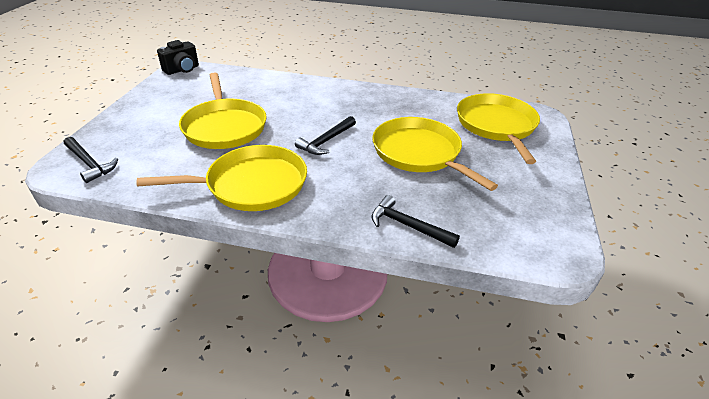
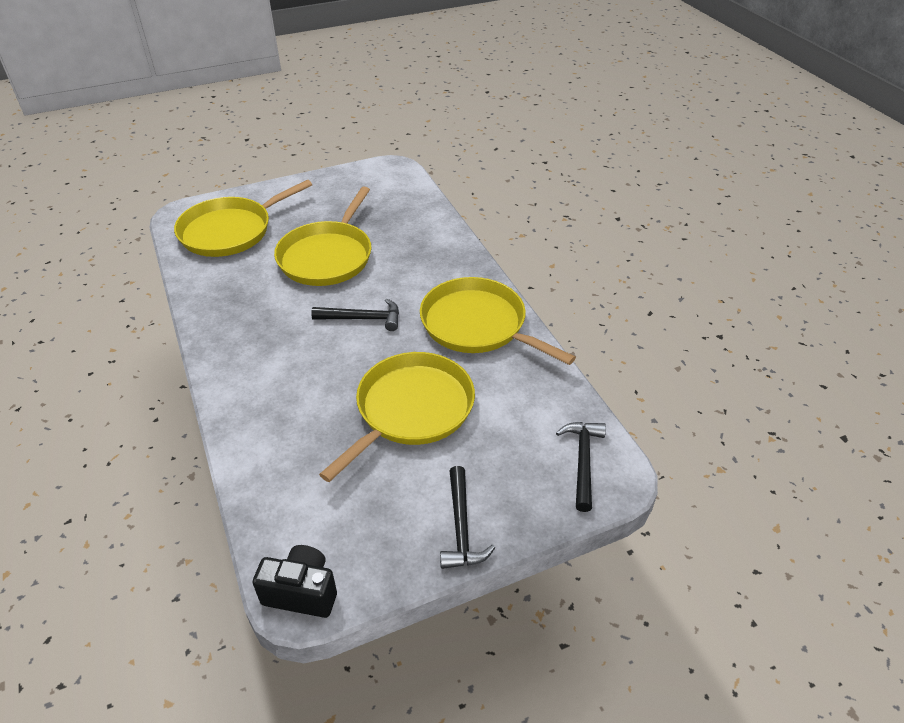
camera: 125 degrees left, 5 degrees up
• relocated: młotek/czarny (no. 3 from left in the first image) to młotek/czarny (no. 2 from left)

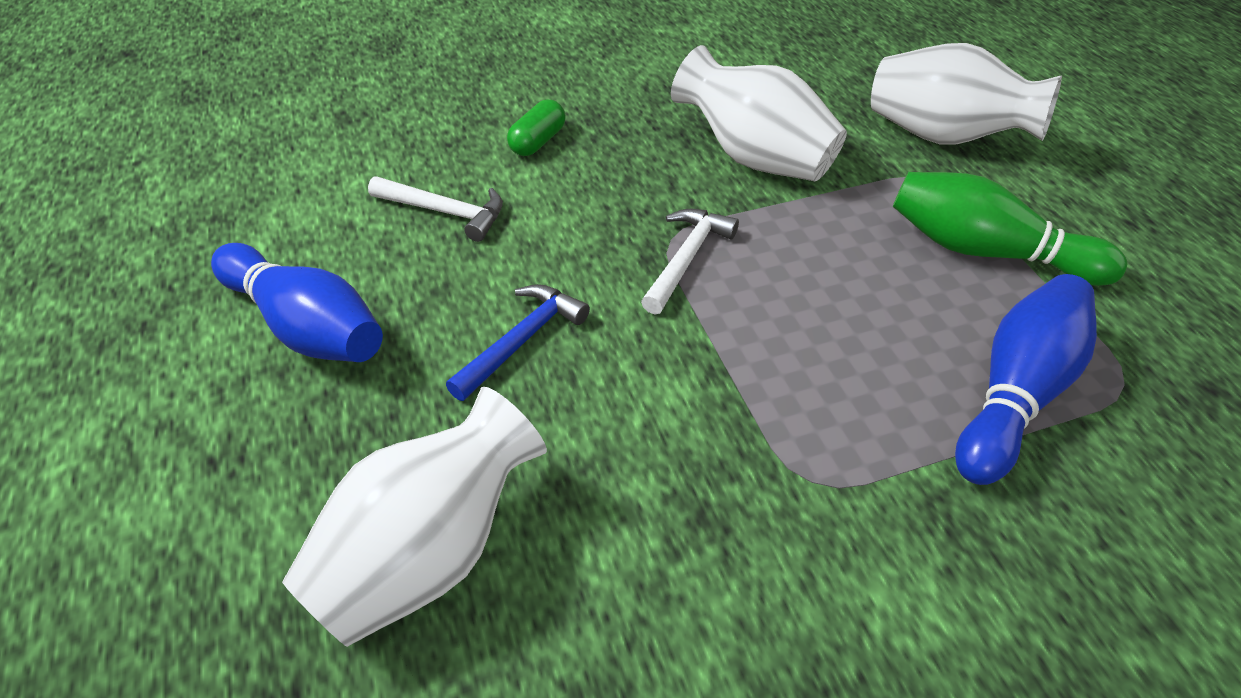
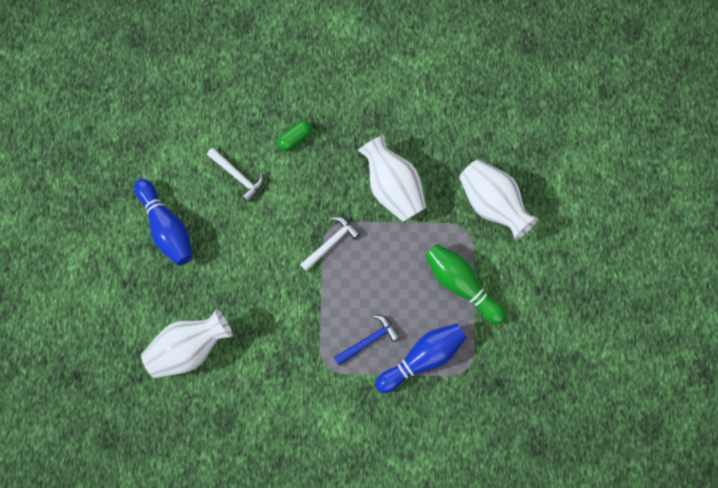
camera: 20 degrees right, 30 degrees up
• relocated: młotek/niebieski

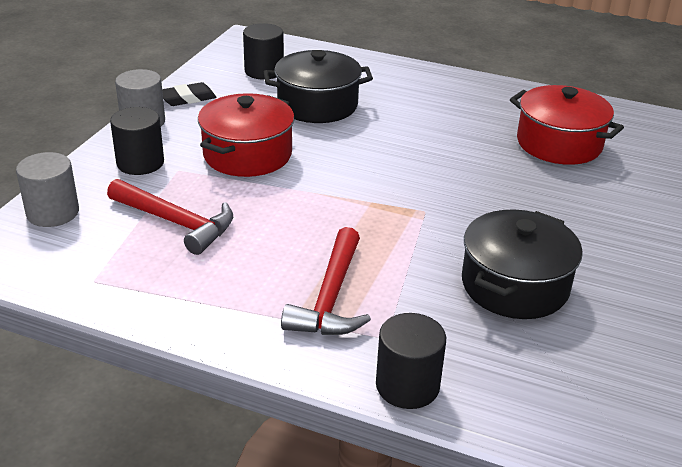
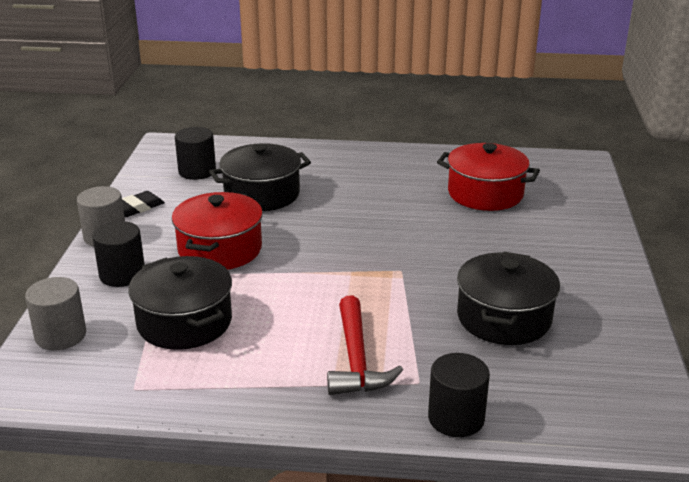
camera: 15 degrees left, 5 degrees down
• exchanged: młotek/czerwony (no. 1 from left) to garnek/czarny (no. 1 from left)

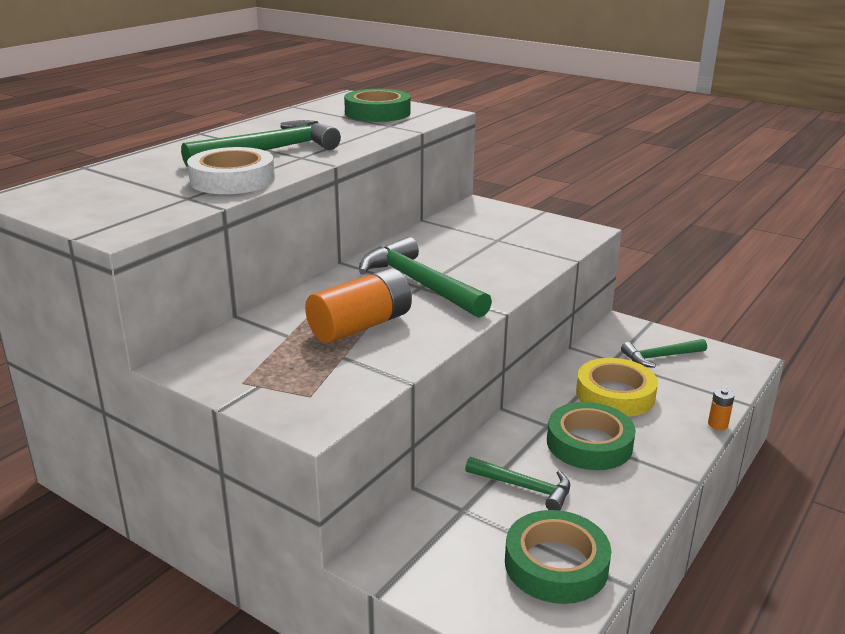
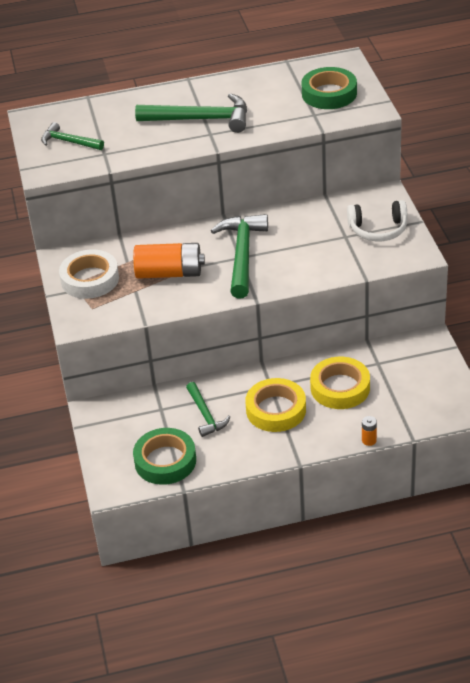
camera: 45 degrees right, 15 degrees up
• relocated: taśma klejąca/biały
• colour: taśma klejąca/zielony (no. 3 from left) to taśma klejąca/żółty (no. 1 from left)
• relocated: młotek/zielony (no. 4 from left in the first image) to młotek/zielony (no. 1 from left)
• appeared: słuchawki/biały

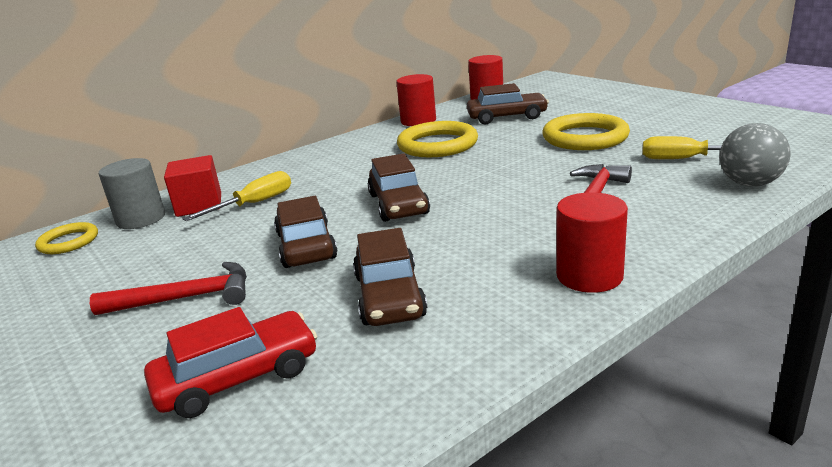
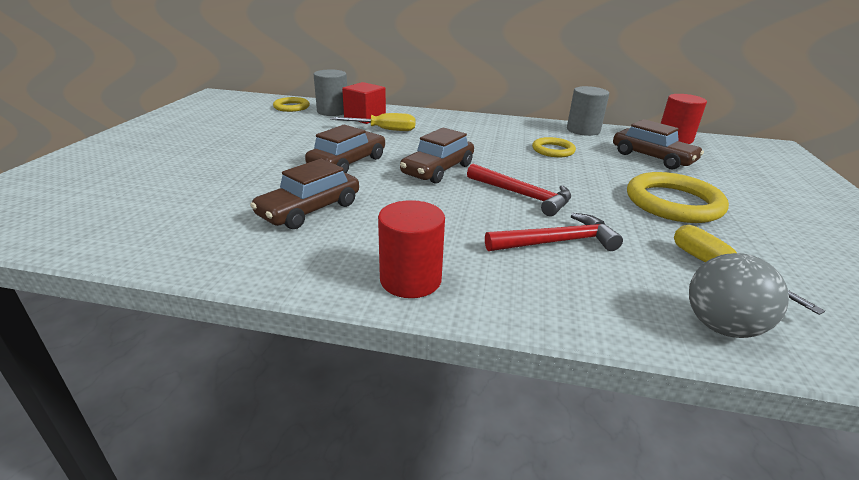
camera: 45 degrees right, 5 degrees up
• relocated: młotek/czerwony (no. 1 from left)
• missing: samochód/czerwony
• colour: walec/czerwony (no. 1 from left) to walec/szary (no. 2 from left)
• size: pierścień/żółty (no. 2 from left) x0.57

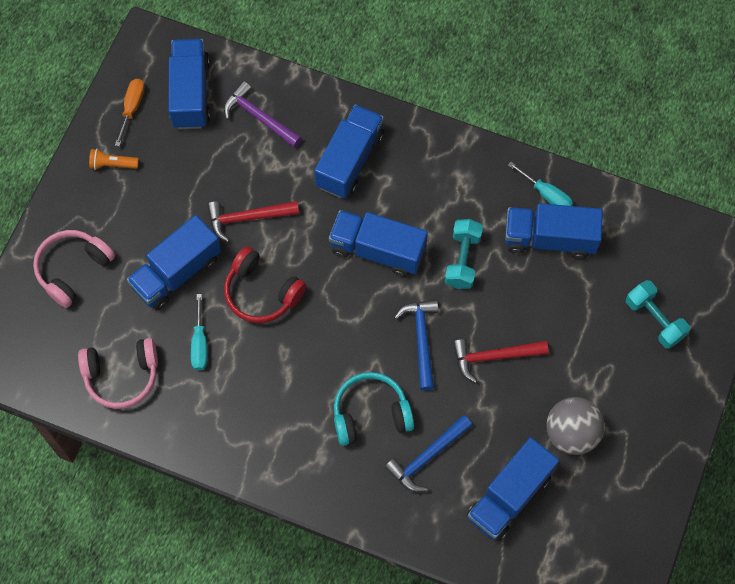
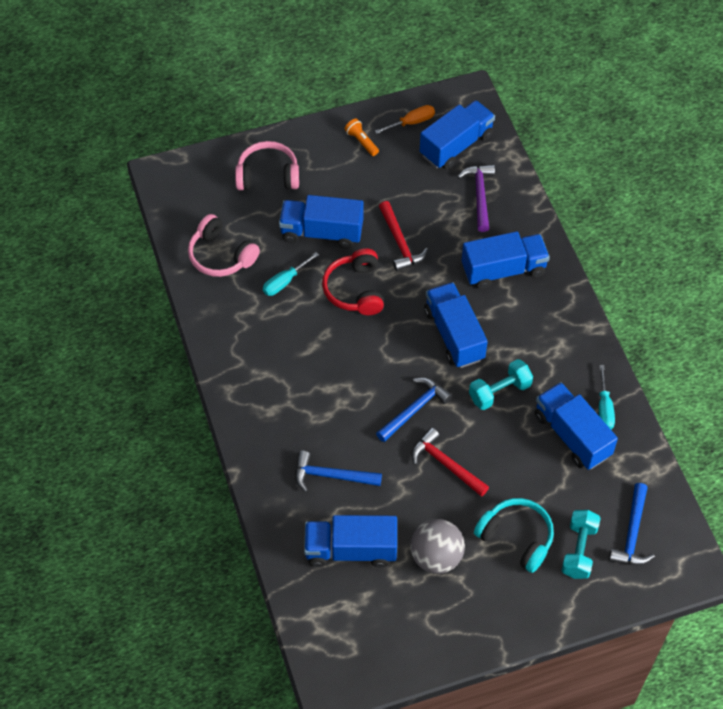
camera: 50 degrees right, 10 degrees down
• spun: młotek/czerwony (no. 1 from left) 150 degrees counterclockwise
• relocated: słuchawki/turkusowy
• appeared: młotek/niebieski (no. 3 from left)

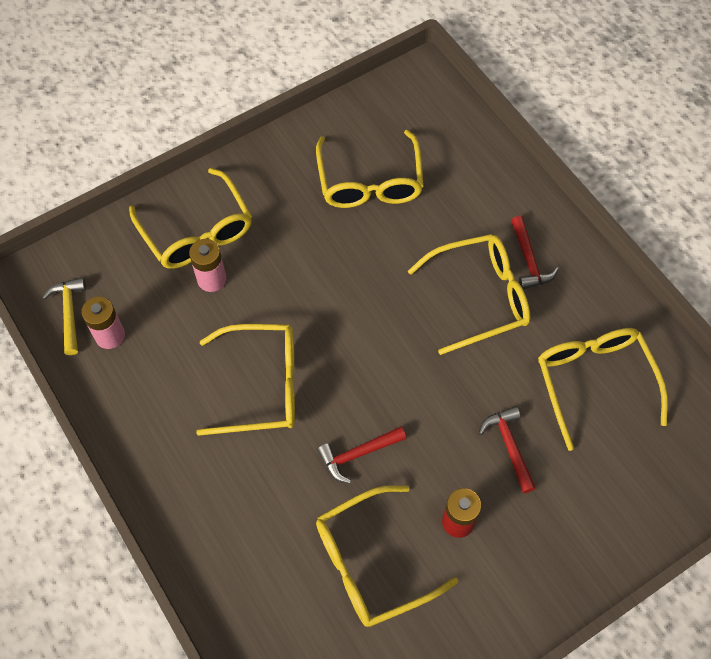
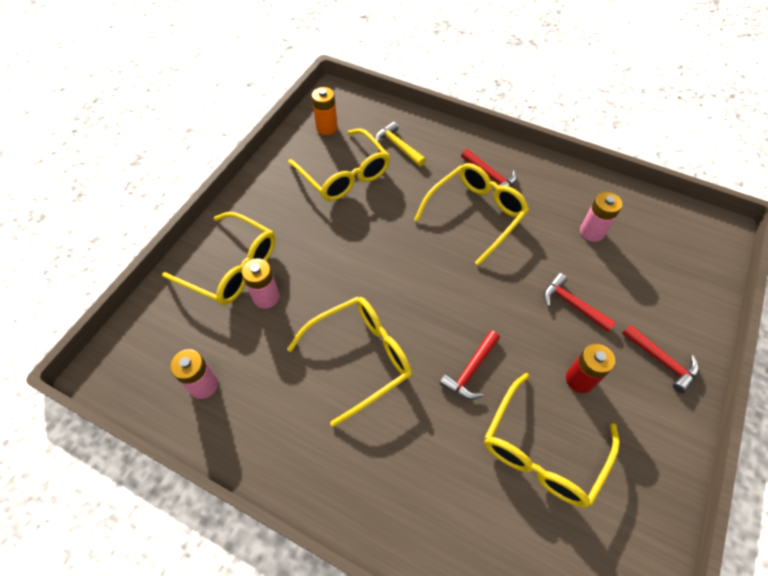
camera: 30 degrees left, 5 degrees down
• relocated: młotek/żółty
• exchanged: okulary/żółty (no. 6 from left) to bateria/różowy (no. 3 from left)
• appeared: bateria/pomarańczowy
• appeared: młotek/czerwony (no. 4 from left)

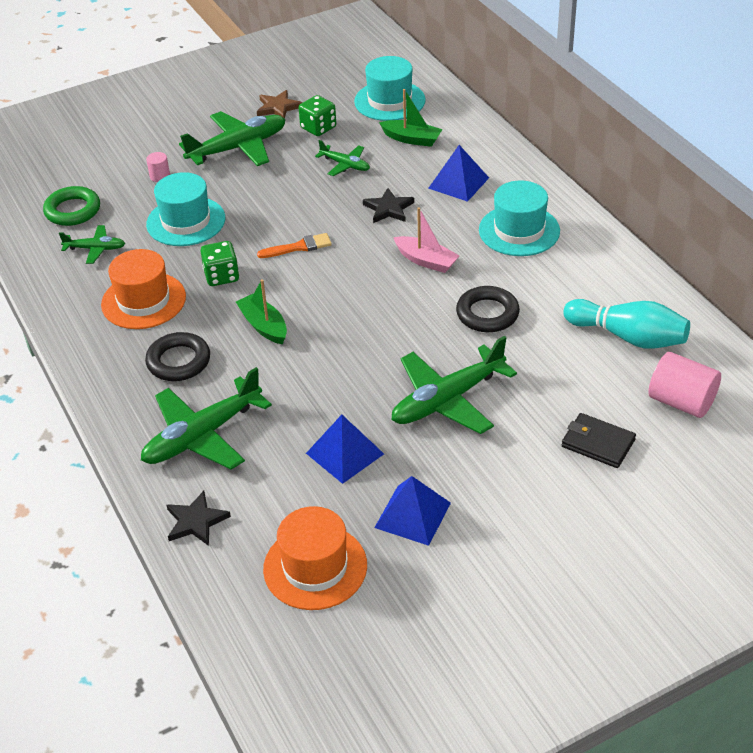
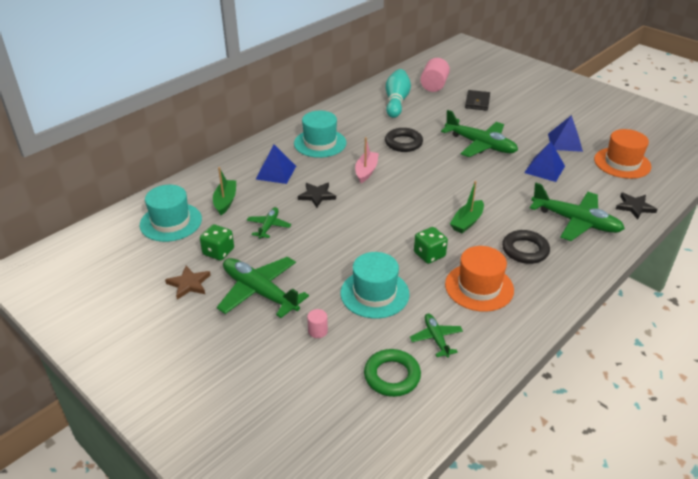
camera: 110 degrees left, 5 degrees down
• missing: pędzel/pomarańczowy

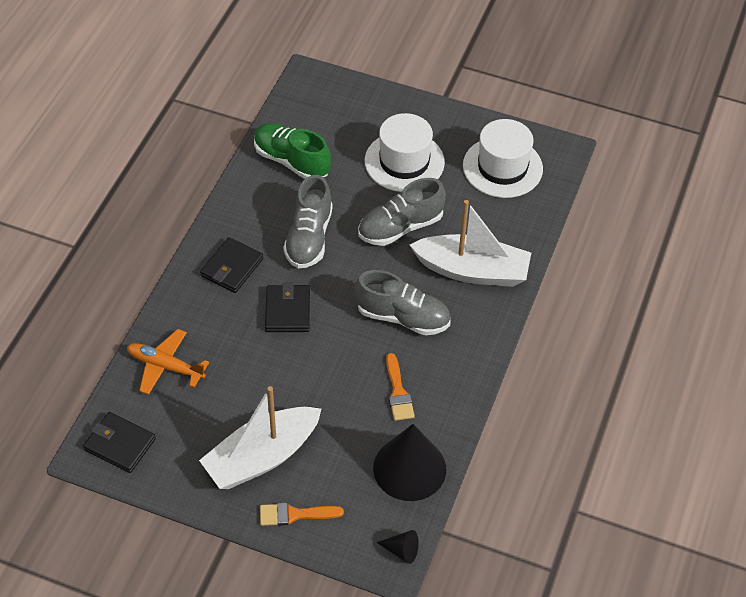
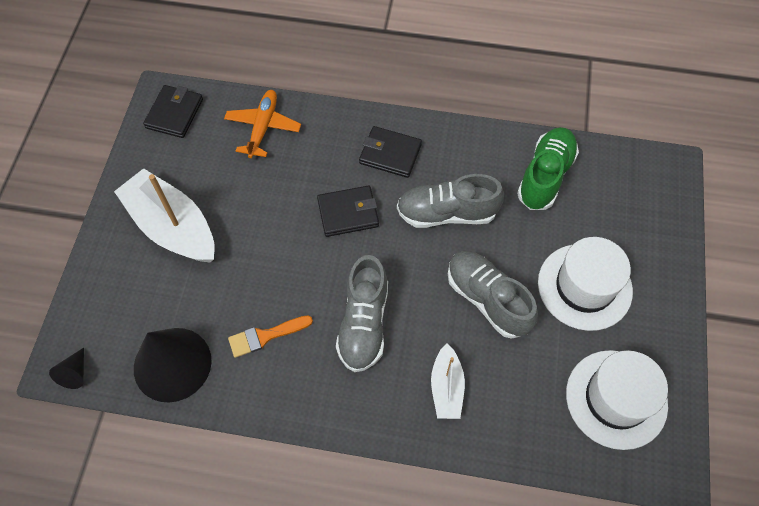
camera: 80 degrees right, 10 degrees up
• missing: pędzel/pomarańczowy (no. 1 from left)
• size: łódka/biały (no. 2 from left) x0.54

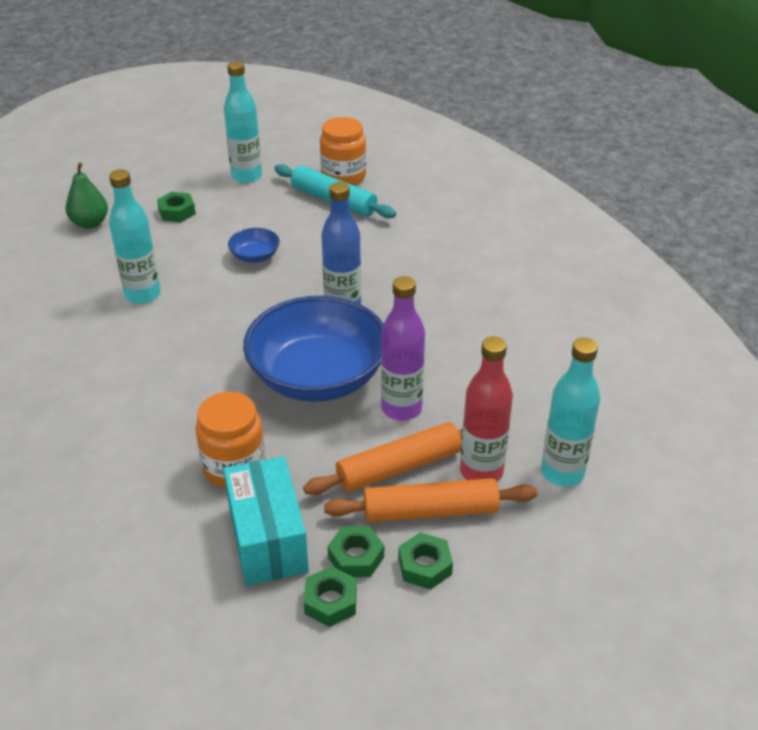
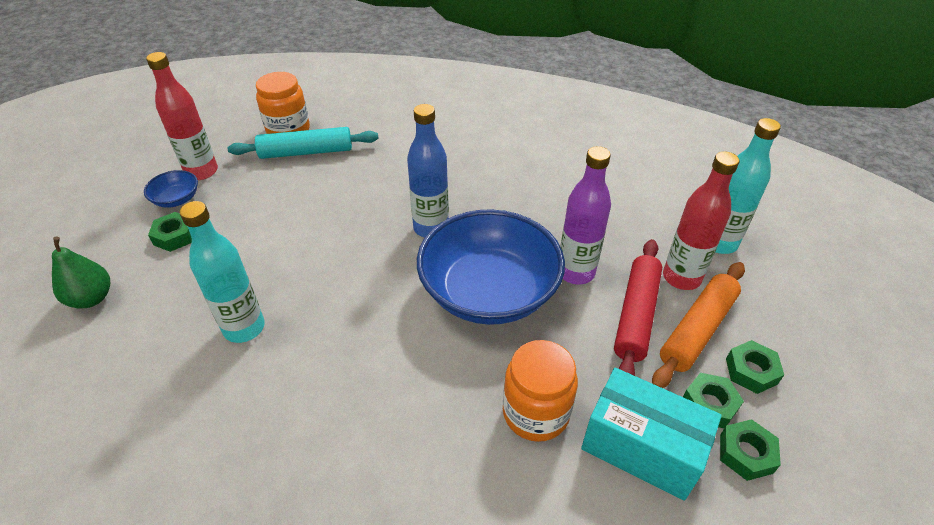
camera: 45 degrees left, 5 degrees up
• colour: butelka/turkusowy (no. 2 from left) to butelka/czerwony (no. 1 from left)
• relocated: miska/niebieski (no. 1 from left)
• colour: wałek do ciasta/pomarańczowy (no. 1 from left) to wałek do ciasta/czerwony

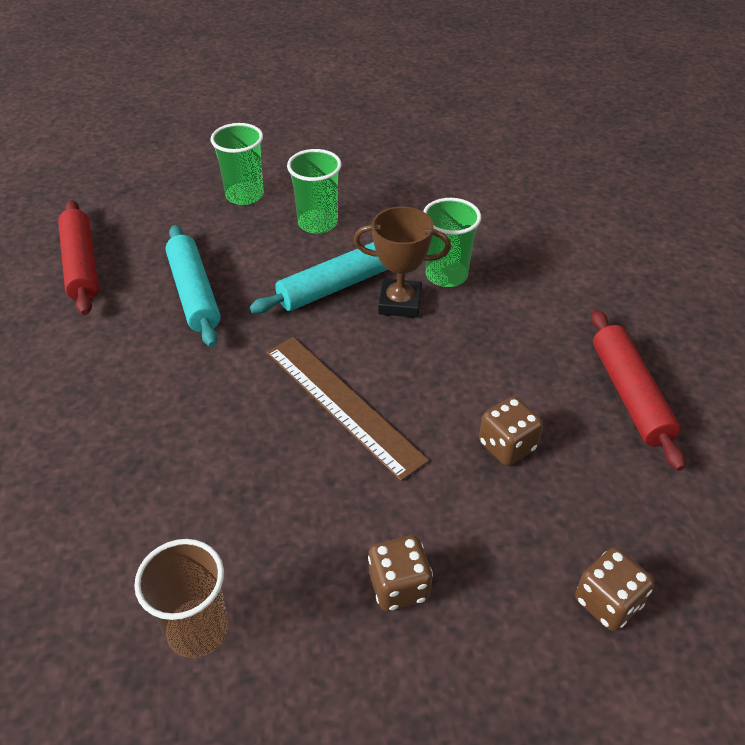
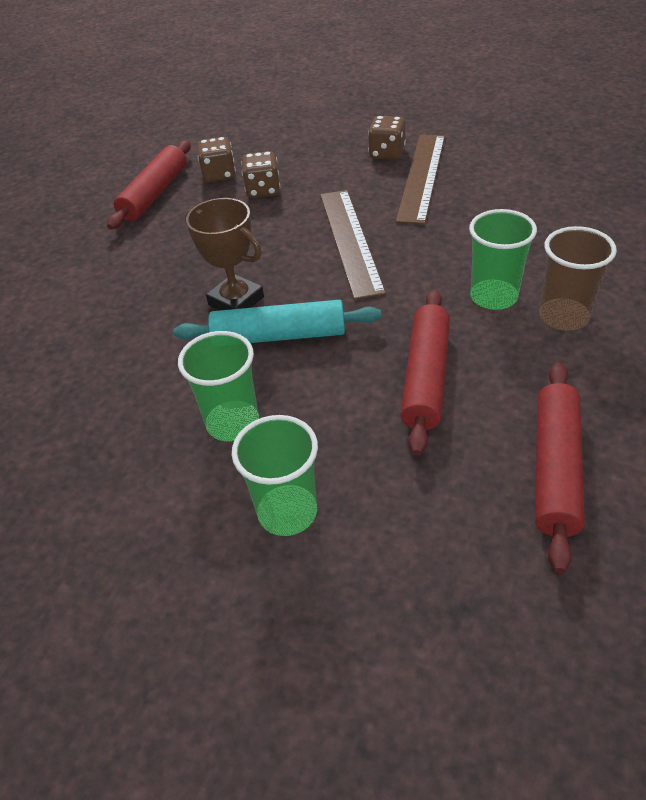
camera: 145 degrees left, 0 degrees up
• relocated: szklanka/brązowy
• colour: wałek do ciasta/turkusowy (no. 1 from left) to wałek do ciasta/czerwony (no. 2 from left)
• relocated: szklanka/zielony (no. 3 from left)
• relocated: kostka do gry/brązowy (no. 3 from left in the first image) to kostka do gry/brązowy (no. 1 from left)
• appeared: linijka/brązowy (no. 2 from left)

